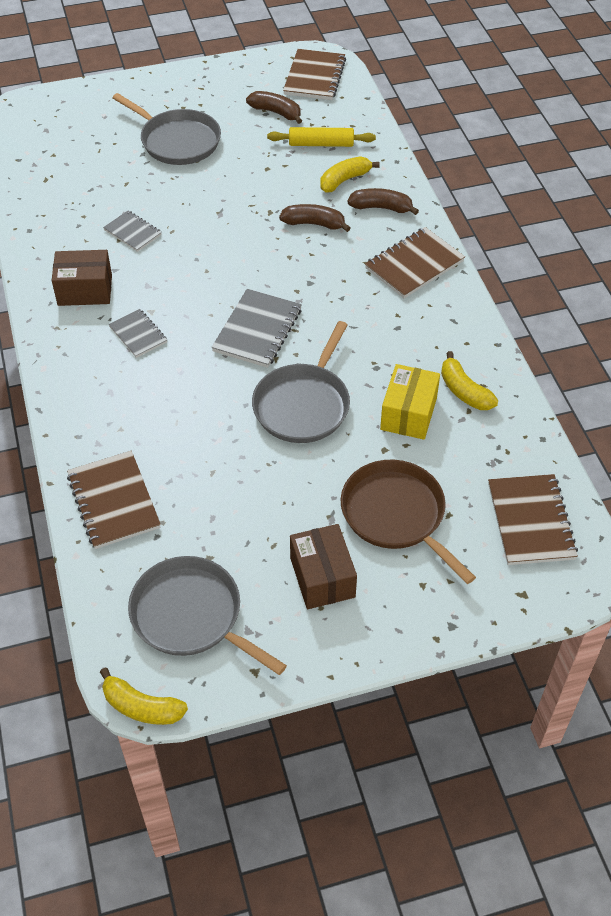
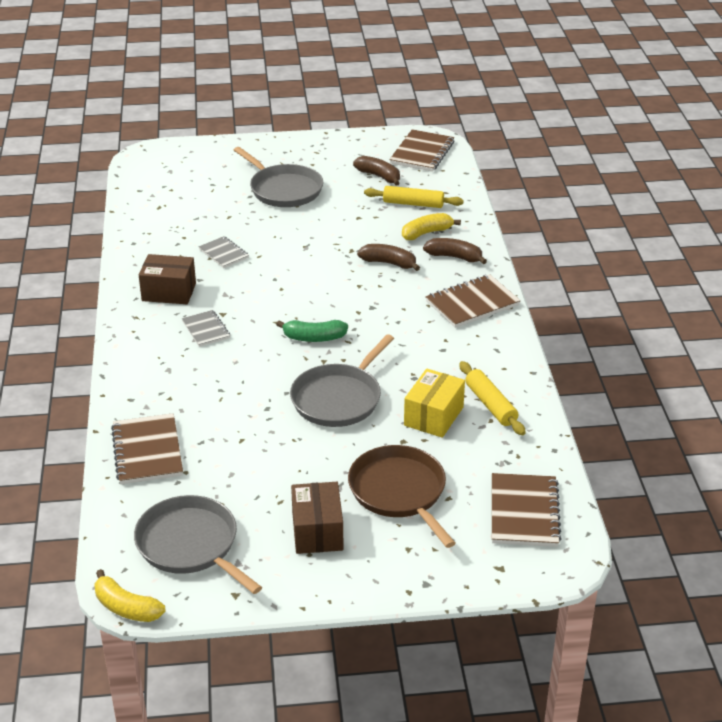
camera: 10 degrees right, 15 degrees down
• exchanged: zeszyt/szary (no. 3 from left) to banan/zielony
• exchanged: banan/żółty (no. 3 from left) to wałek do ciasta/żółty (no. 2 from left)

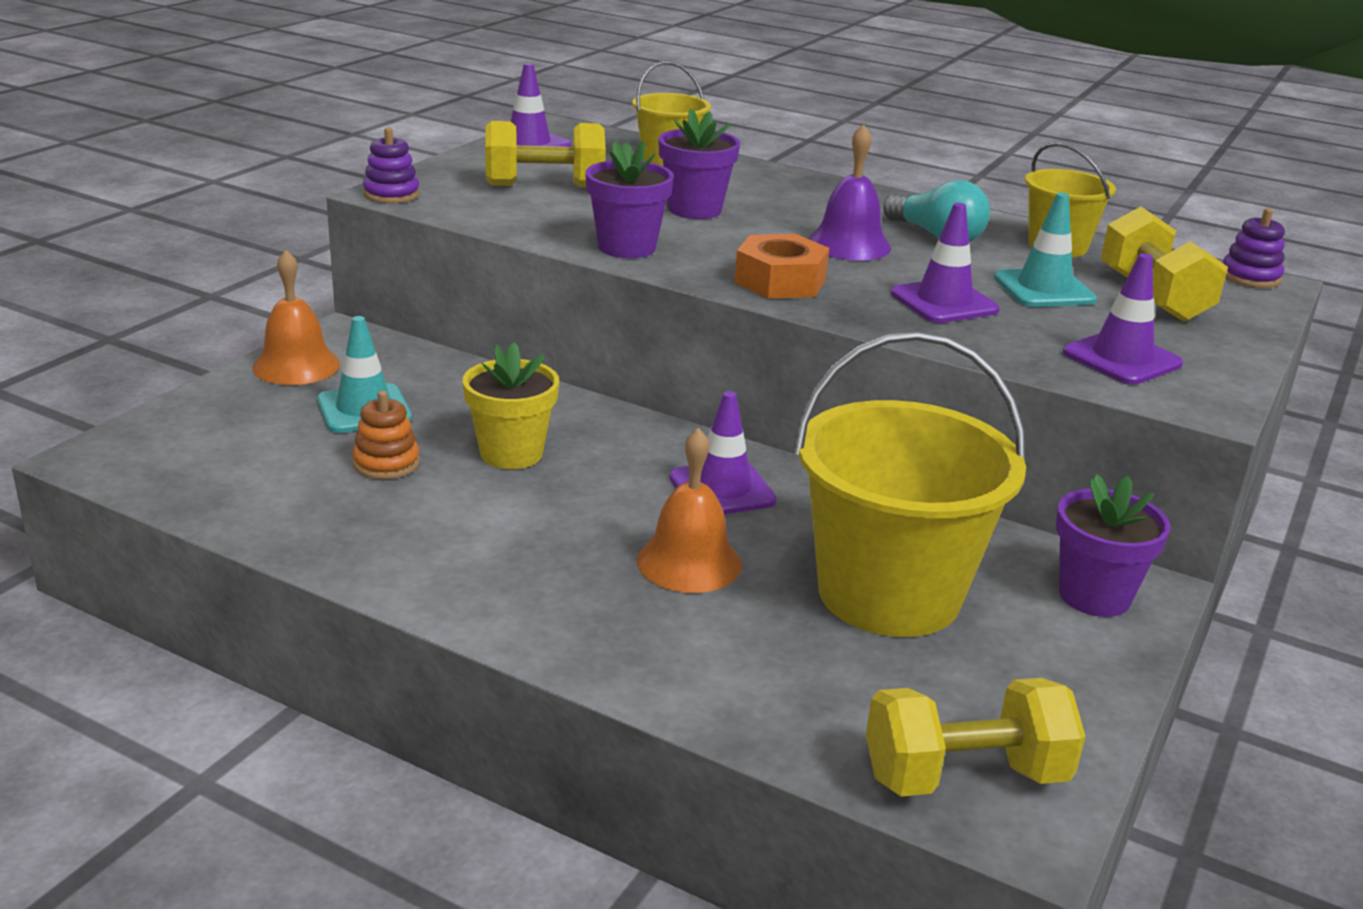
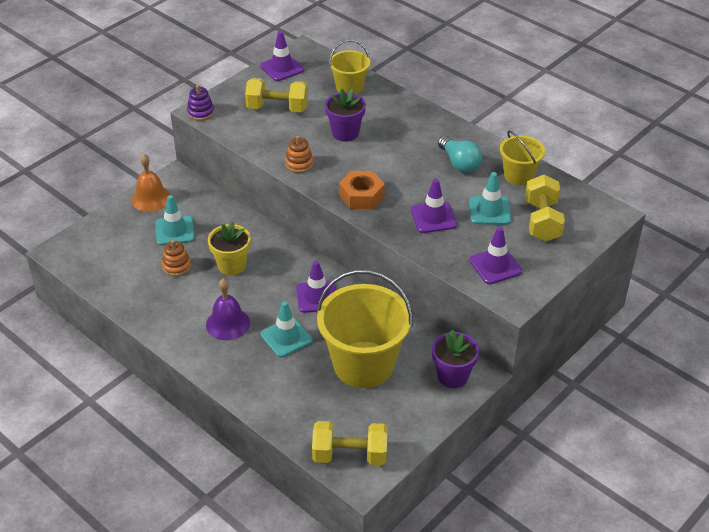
camera: 15 degrees right, 15 degrees up
• exchanged: doniczka/fioletowy (no. 1 from left) to zabawka nakładanka/pomarańczowy (no. 2 from left)
• exchanged: dzwonek/pomarańczowy (no. 2 from left) to pachołek/turkusowy (no. 2 from left)
• relocated: dzwonek/fioletowy
• missing: zabawka nakładanka/fioletowy (no. 2 from left)

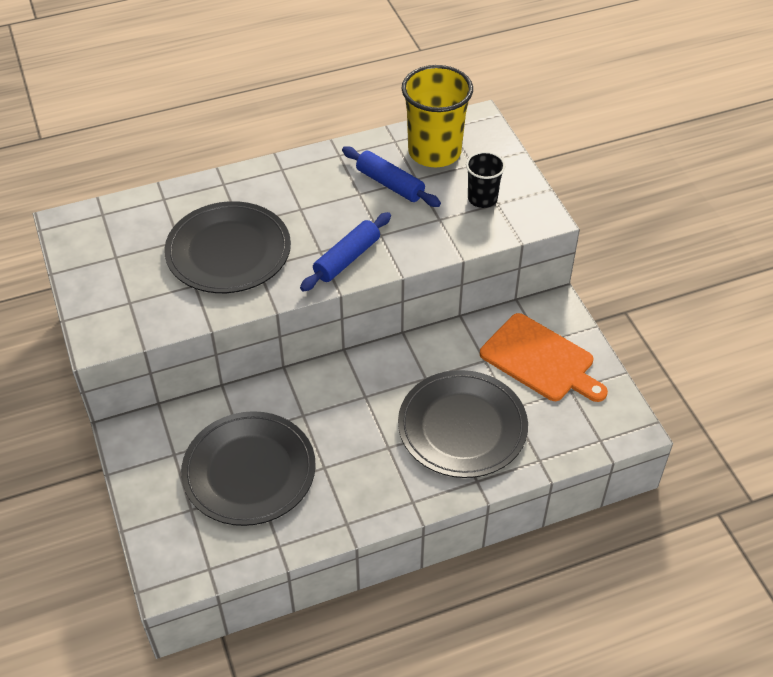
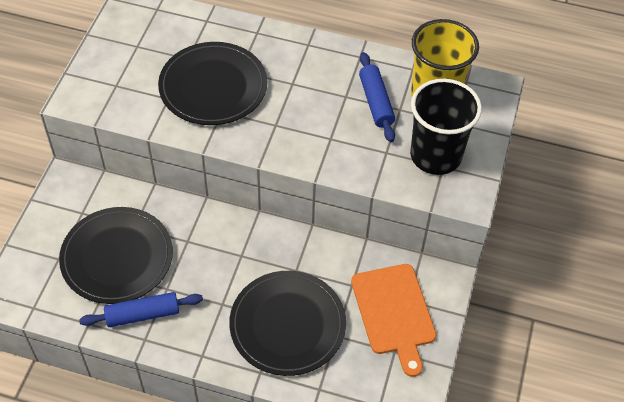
camera: 35 degrees right, 5 degrees up
• relocated: wałek do ciasta/niebieski (no. 1 from left)
• size: szklanka/czarny x1.84

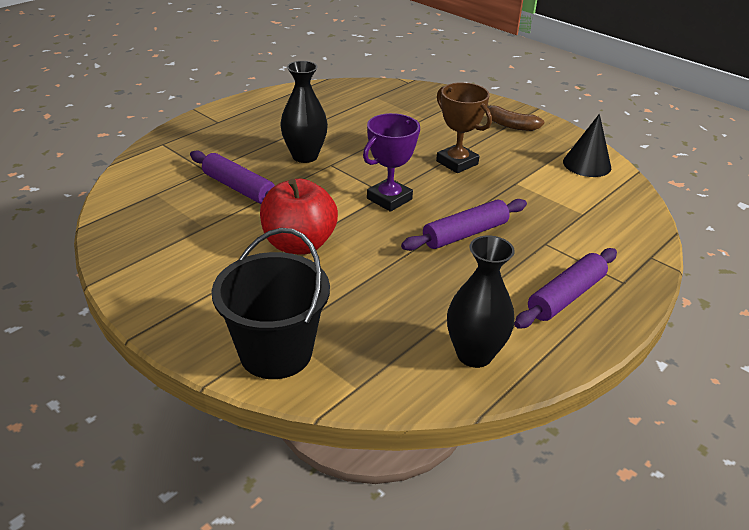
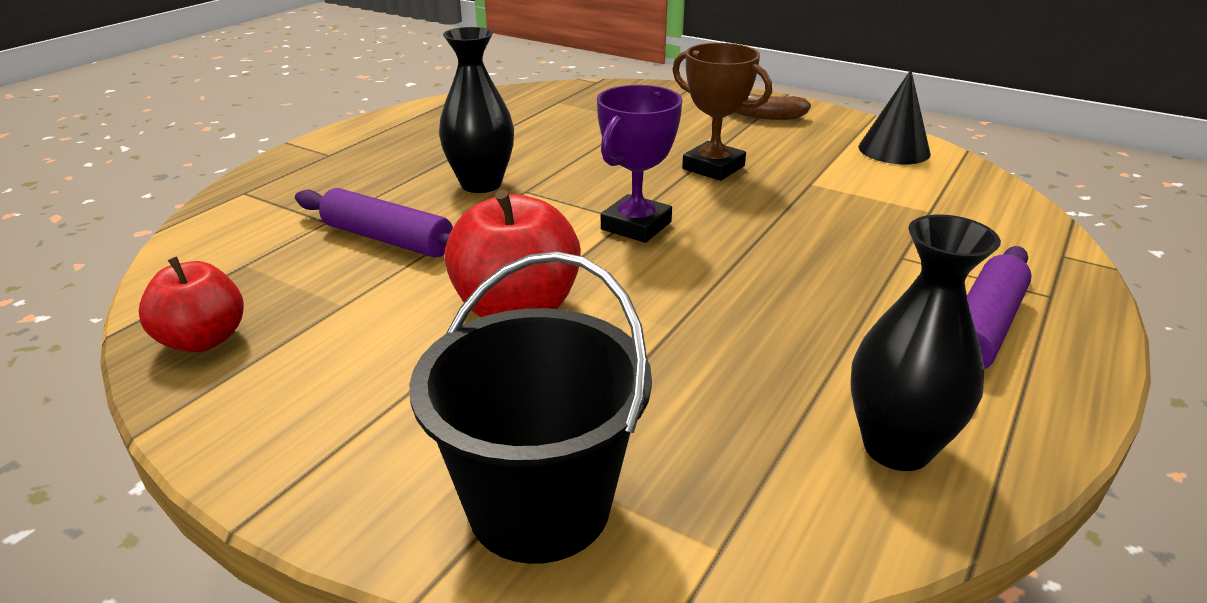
camera: 10 degrees left, 5 degrees down
• missing: wałek do ciasta/fioletowy (no. 2 from left)
• appeared: jabłko/czerwony (no. 1 from left)

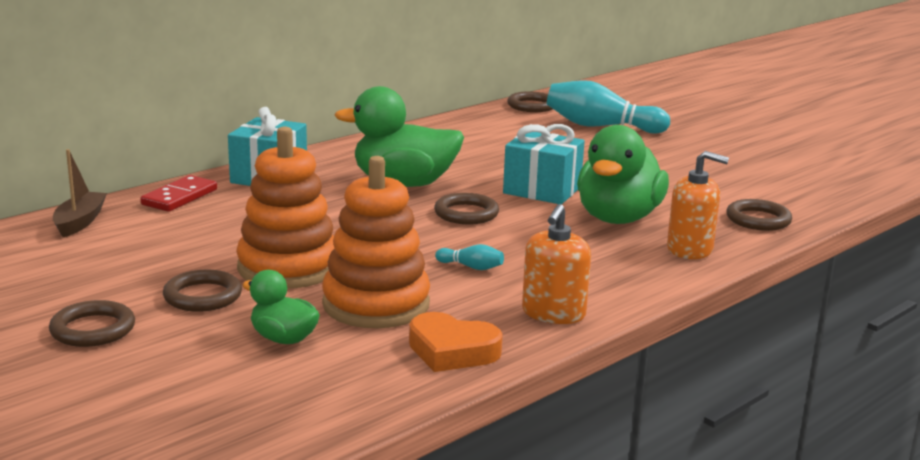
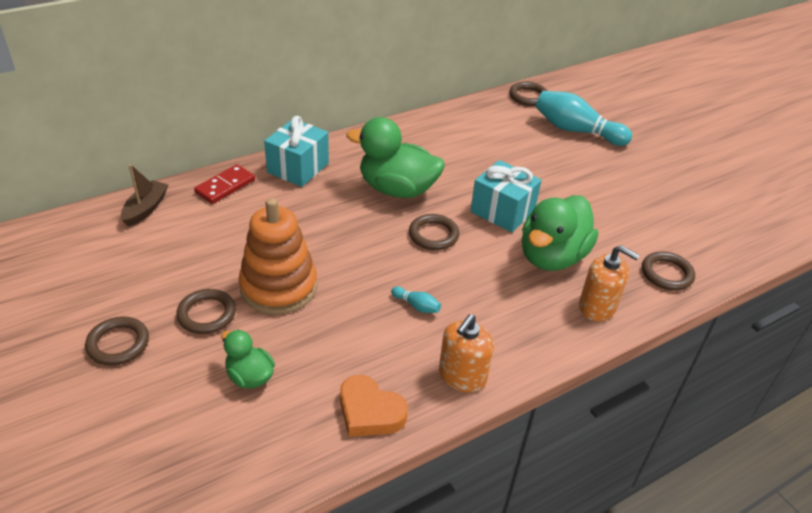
camera: 10 degrees right, 20 degrees up
• missing: zabawka nakładanka/pomarańczowy (no. 2 from left)

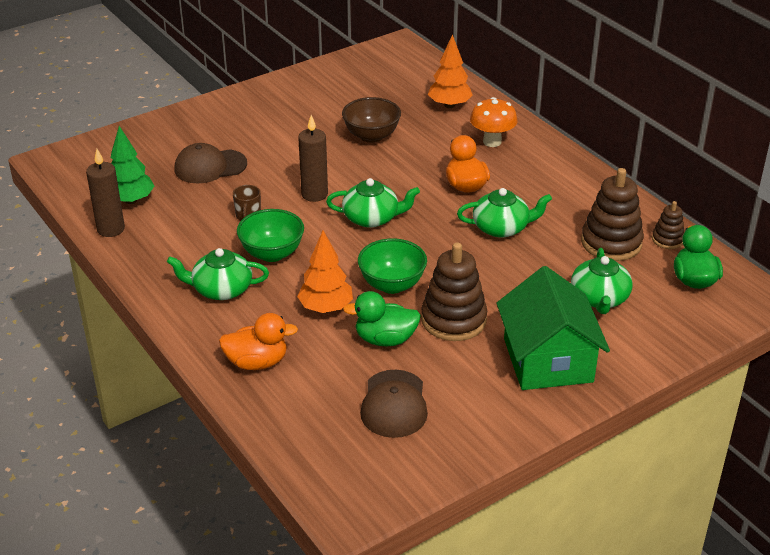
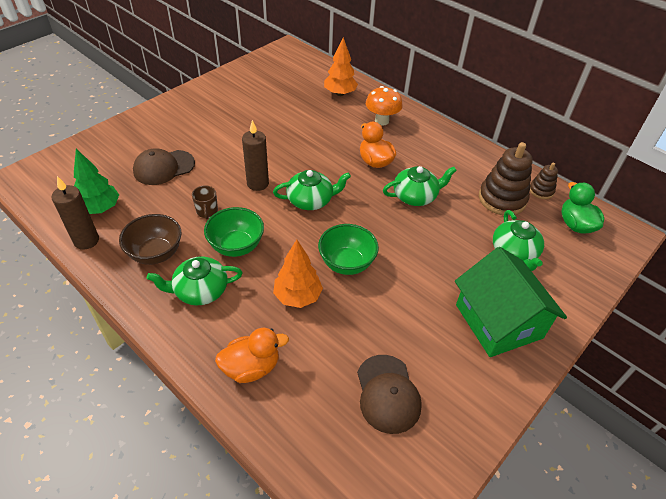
camera: 15 degrees left, 10 degrees up
• relocated: miska/brązowy
• missing: kaczka/zielony (no. 1 from left)
• missing: zabawka nakładanka/brązowy (no. 1 from left)

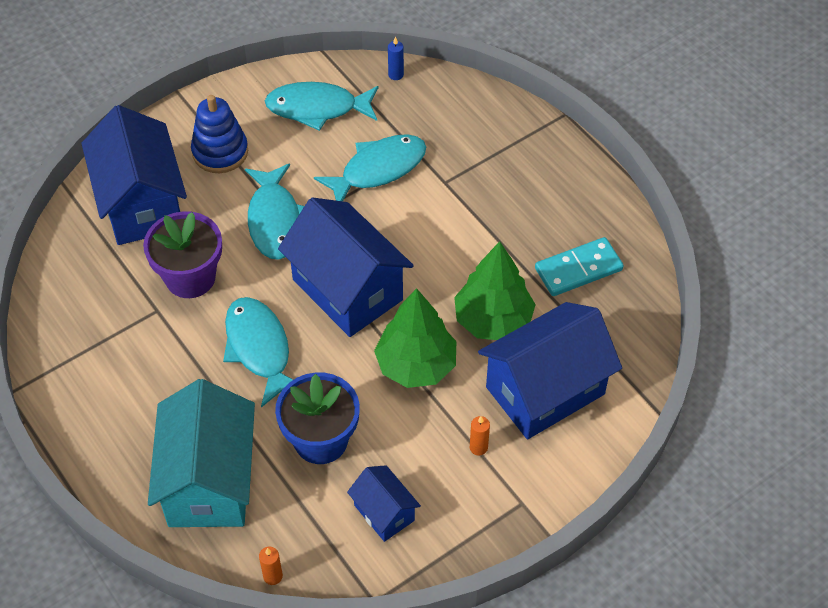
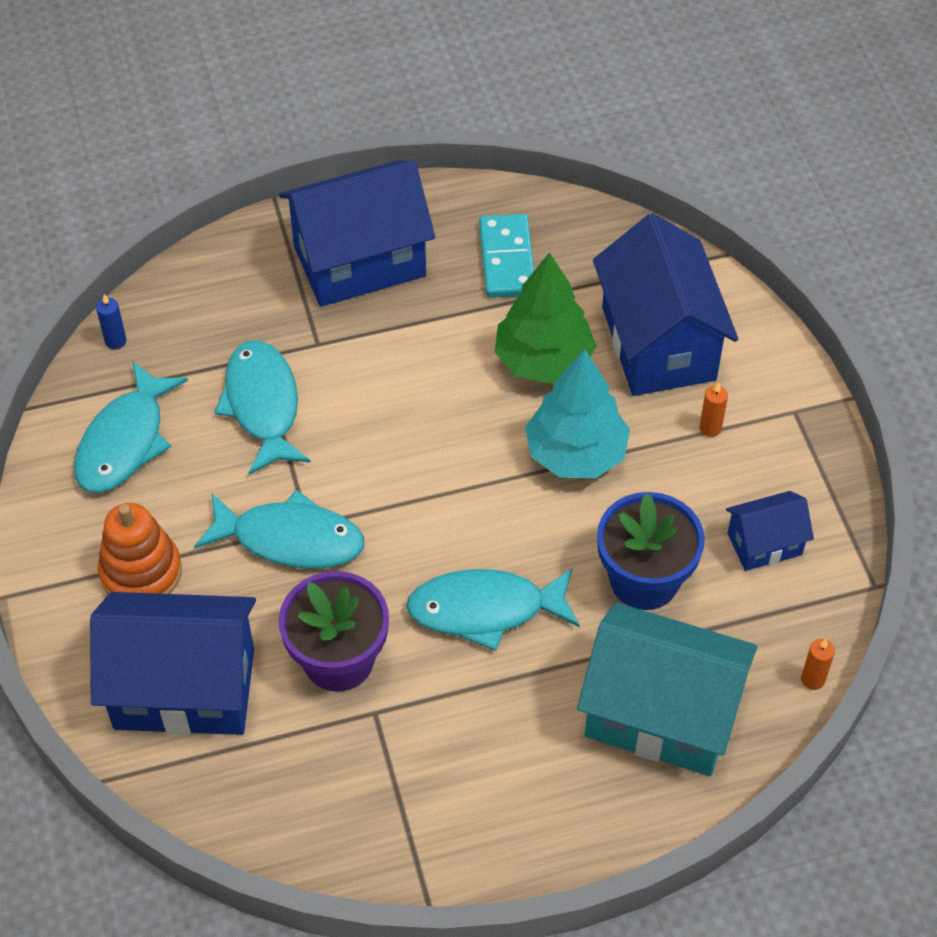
camera: 70 degrees left, 0 degrees up
• colour: zabawka nakładanka/niebieski to zabawka nakładanka/pomarańczowy
• relocated: domek/niebieski (no. 2 from left)
• colour: drzewko/zielony (no. 1 from left) to drzewko/turkusowy

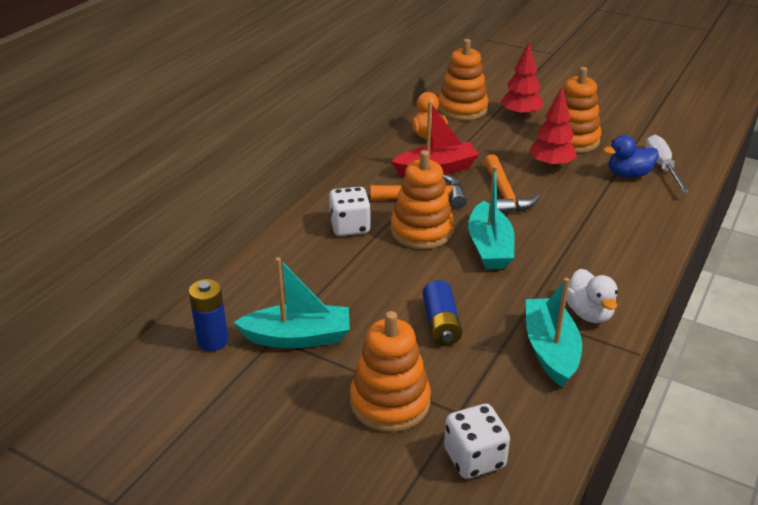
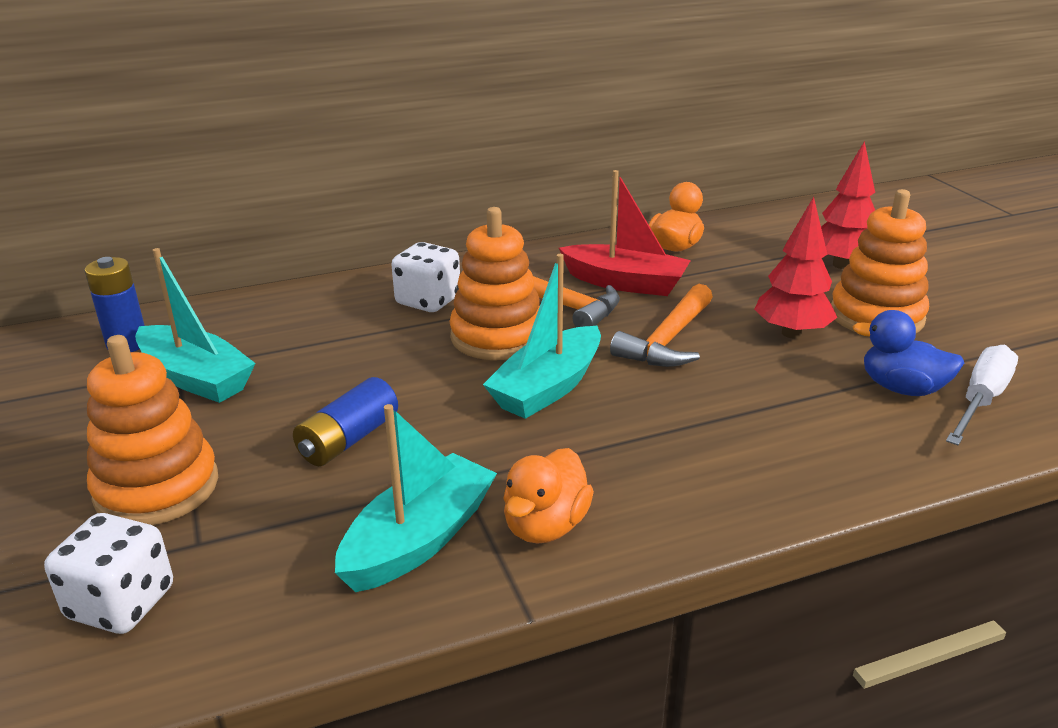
camera: 40 degrees right, 5 degrees down
• missing: zabawka nakładanka/pomarańczowy (no. 3 from left)
• colour: kaczka/biały to kaczka/pomarańczowy (no. 1 from left)

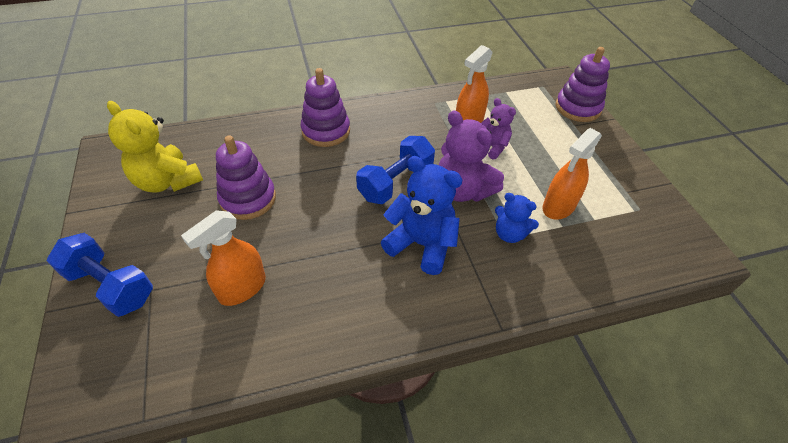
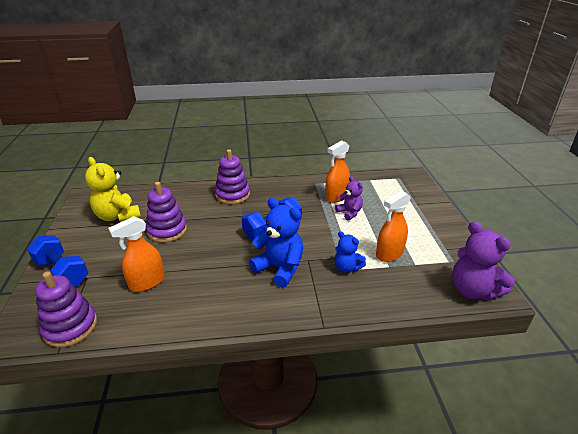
camera: 10 degrees right, 15 degrees down
• relocated: miś/fioletowy (no. 1 from left in the first image) to miś/fioletowy (no. 2 from left)
• relocated: zabawka nakładanka/fioletowy (no. 3 from left in the first image) to zabawka nakładanka/fioletowy (no. 1 from left)

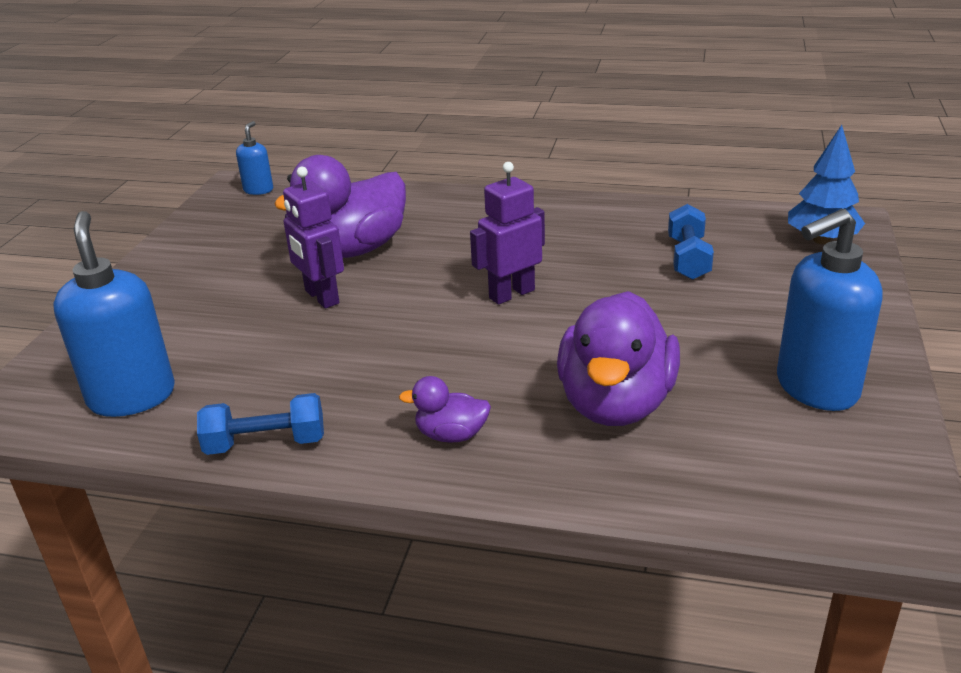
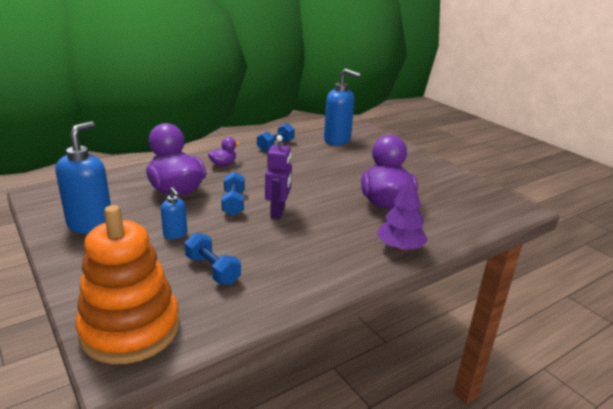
camera: 130 degrees right, 5 degrees down
• relocated: dozownik mydła/niebieski (no. 2 from left)
• missing: robot/fioletowy (no. 1 from left)
• exchanged: drzewko/niebieski to zabawka nakładanka/pomarańczowy
• appeared: hantel/niebieski (no. 2 from left)
• appeared: drzewko/fioletowy

